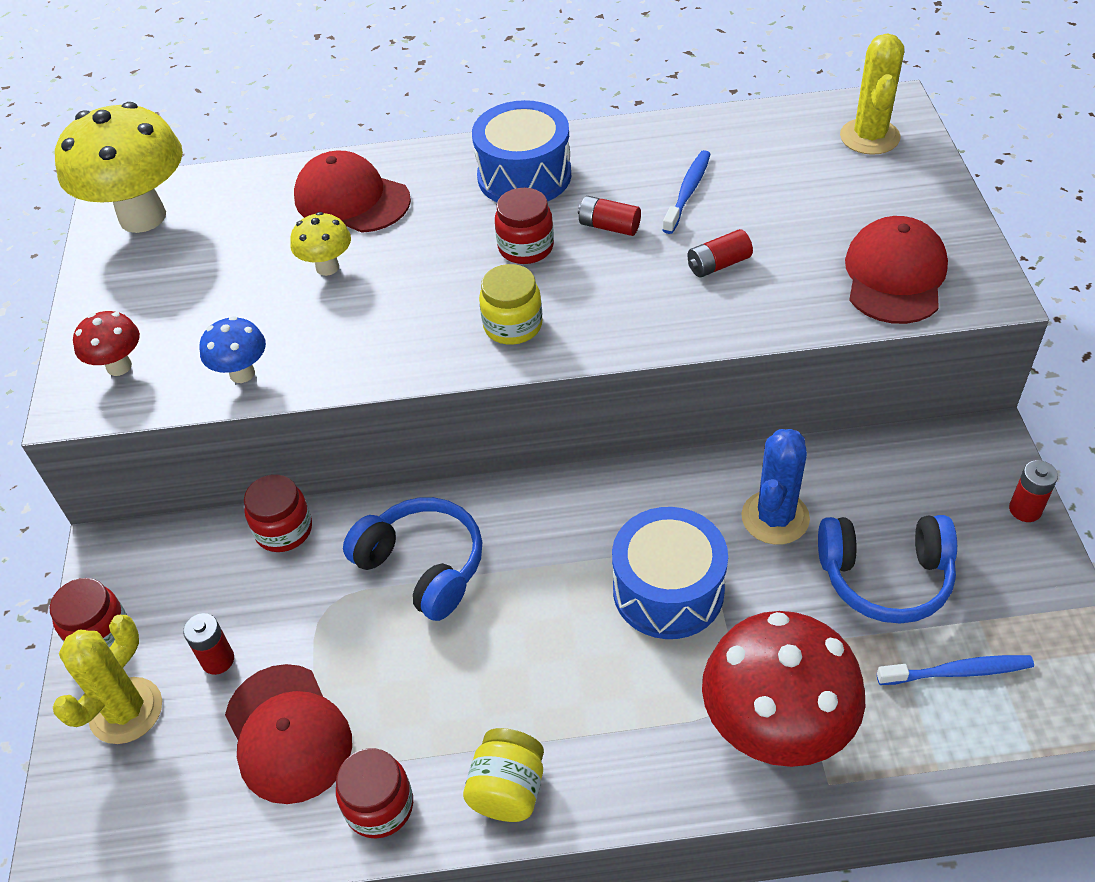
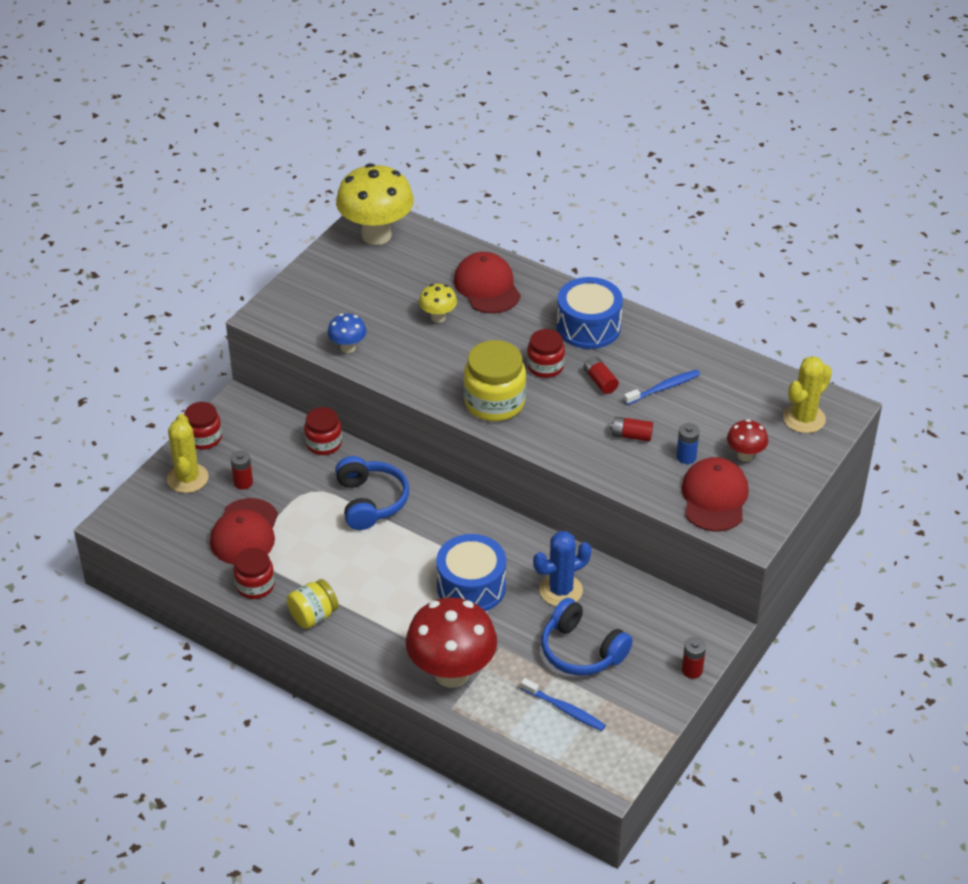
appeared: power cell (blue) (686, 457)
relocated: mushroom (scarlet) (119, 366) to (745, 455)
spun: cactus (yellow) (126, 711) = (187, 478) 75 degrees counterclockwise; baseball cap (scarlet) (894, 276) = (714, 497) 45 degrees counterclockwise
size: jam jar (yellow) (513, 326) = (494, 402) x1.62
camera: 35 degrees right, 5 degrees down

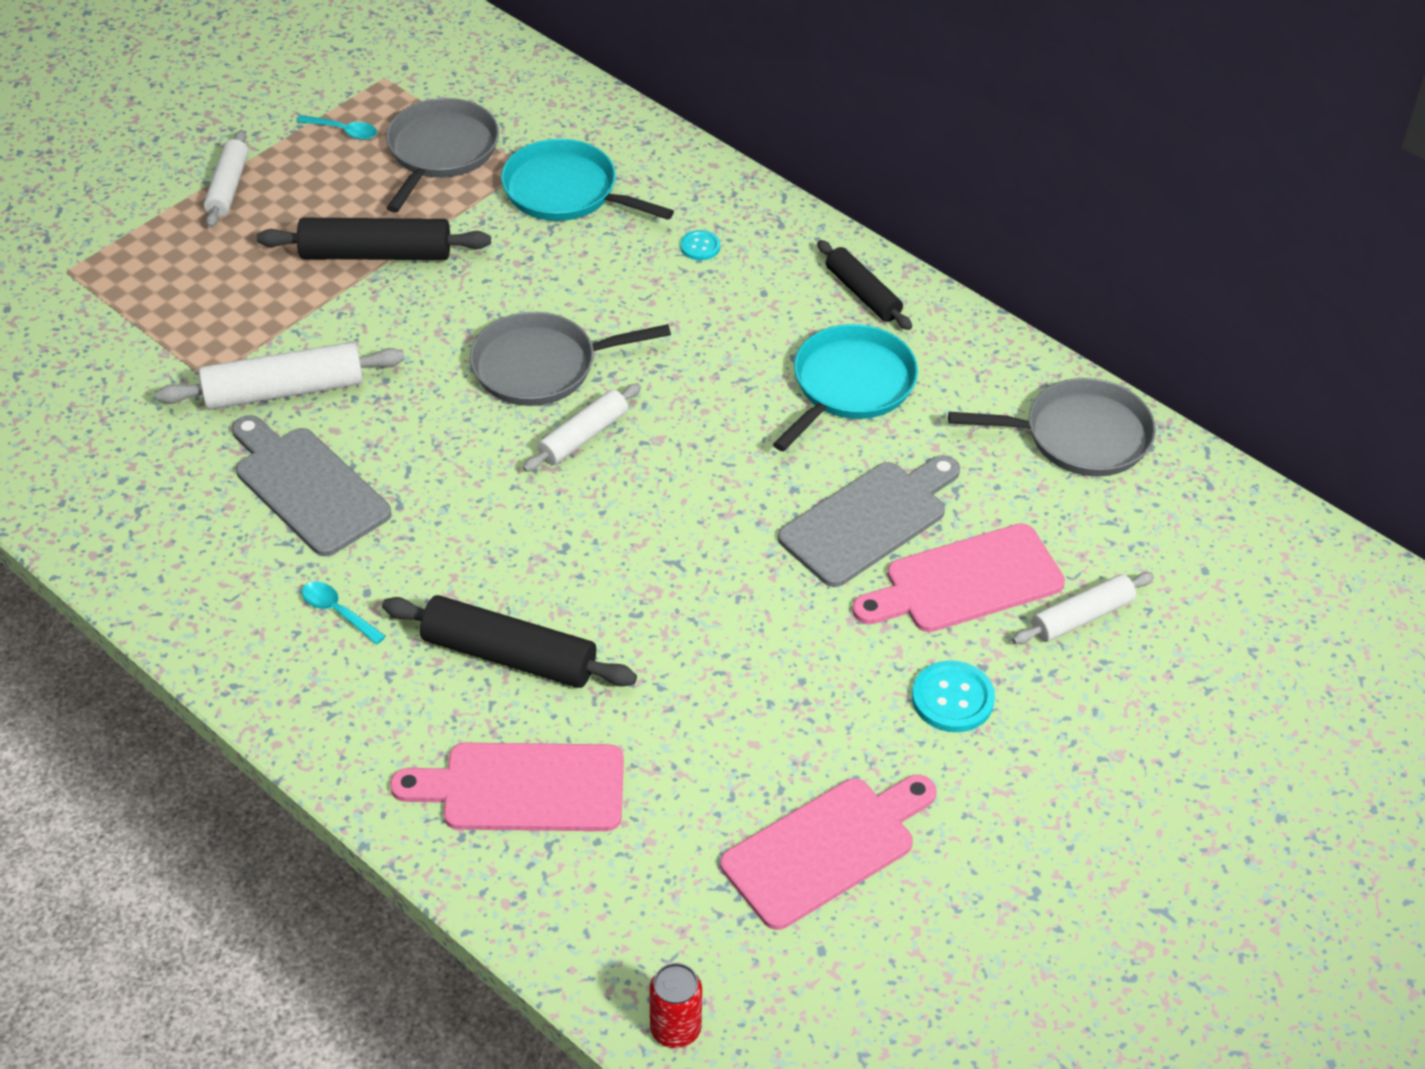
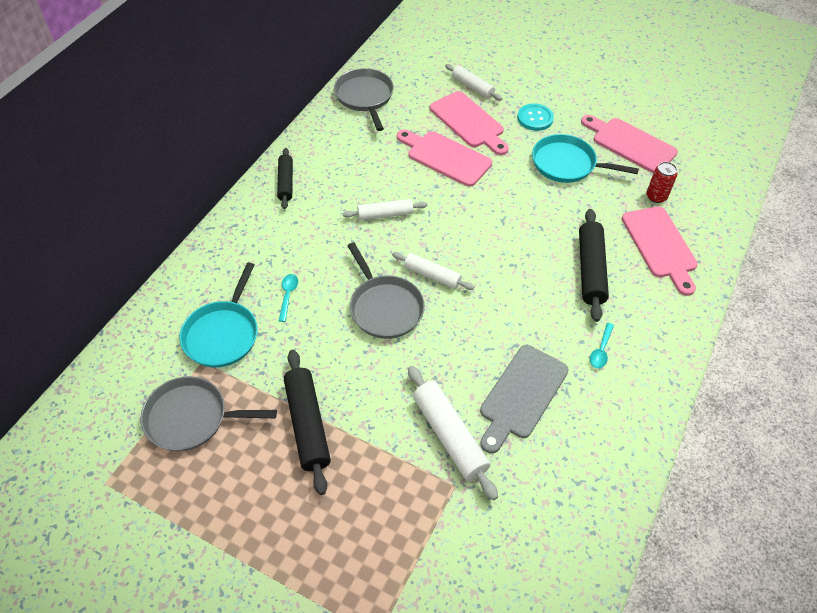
missing: shirt button (aqua) (700, 246)
relocated: dough roller (white) (228, 187) to (385, 214); teaspoon (aqua) (343, 131) to (288, 295); tin (scarlet) (675, 1029) to (656, 196); frying pan (aqua) (850, 385) to (567, 164)
colour: chopping board (gray) (869, 520) to chopping board (pink) (445, 157)
spun: dough roller (black) (863, 294) = (286, 182) 45 degrees counterclockwise
camera: 105 degrees left, 5 degrees up

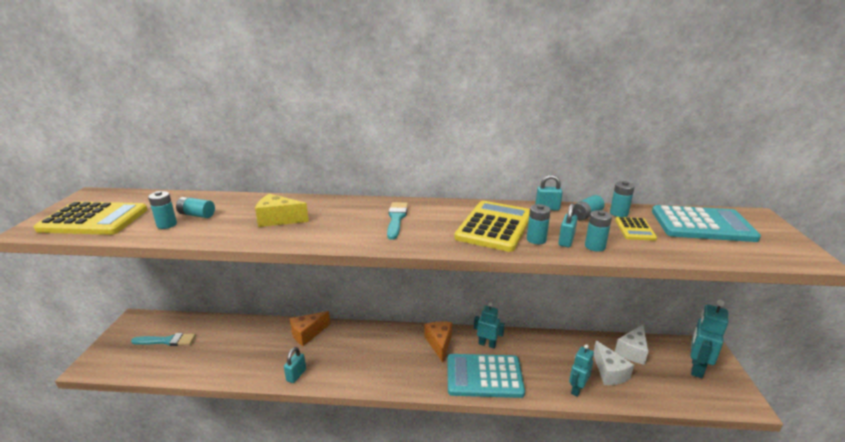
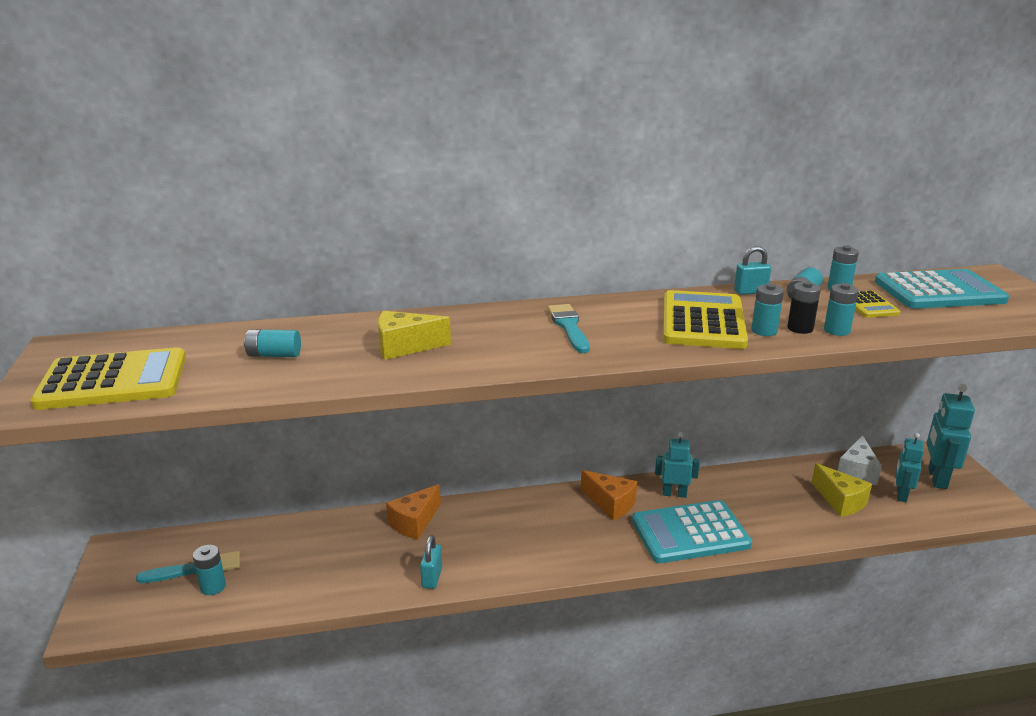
relocated: power cell (aqua) (167, 225) to (213, 587); robot figure (aqua) (577, 389) to (901, 495)
exchanged: padlock (aqua) (566, 241) to power cell (black) (800, 328)
colour: cheese (white) (609, 372) to cheese (yellow) (840, 501)
spun: cheese (orange-coloured) (439, 344) = (610, 504) 150 degrees clockwise
camera: 15 degrees left, 0 degrees up

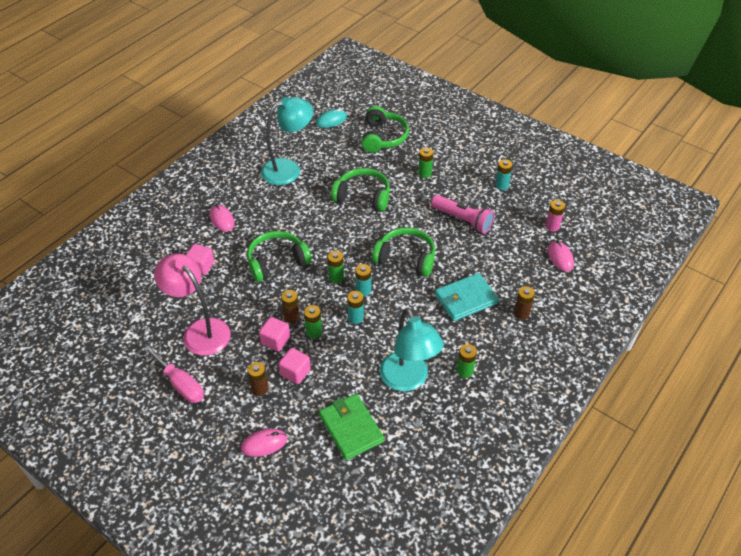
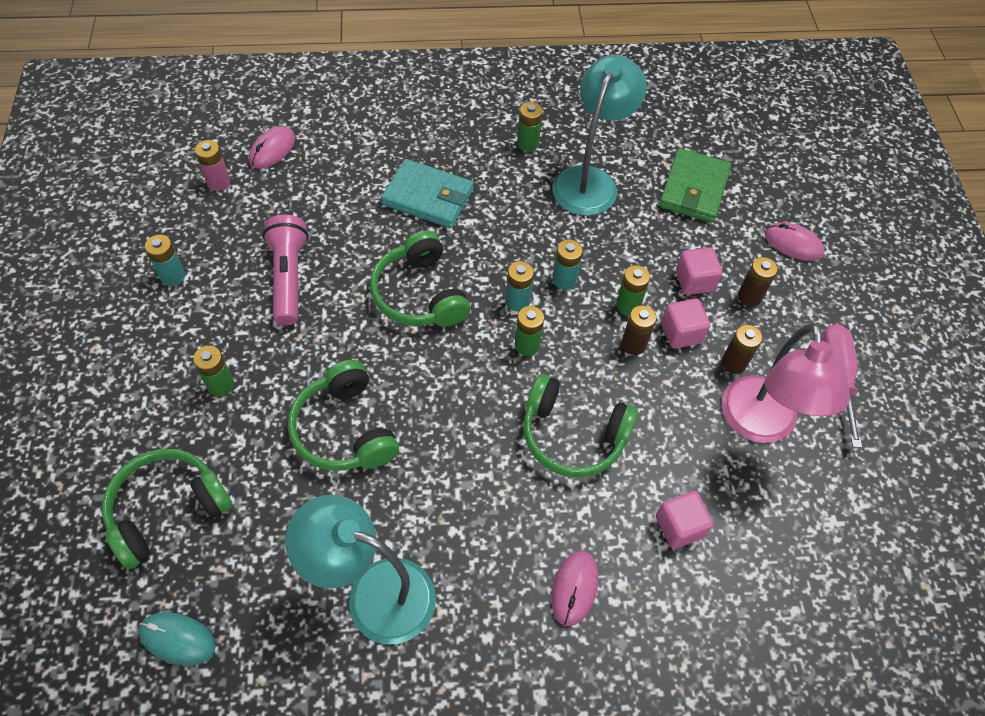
relocated: power cell (russet) (521, 313) to (733, 363)
camera: 135 degrees left, 10 degrees up

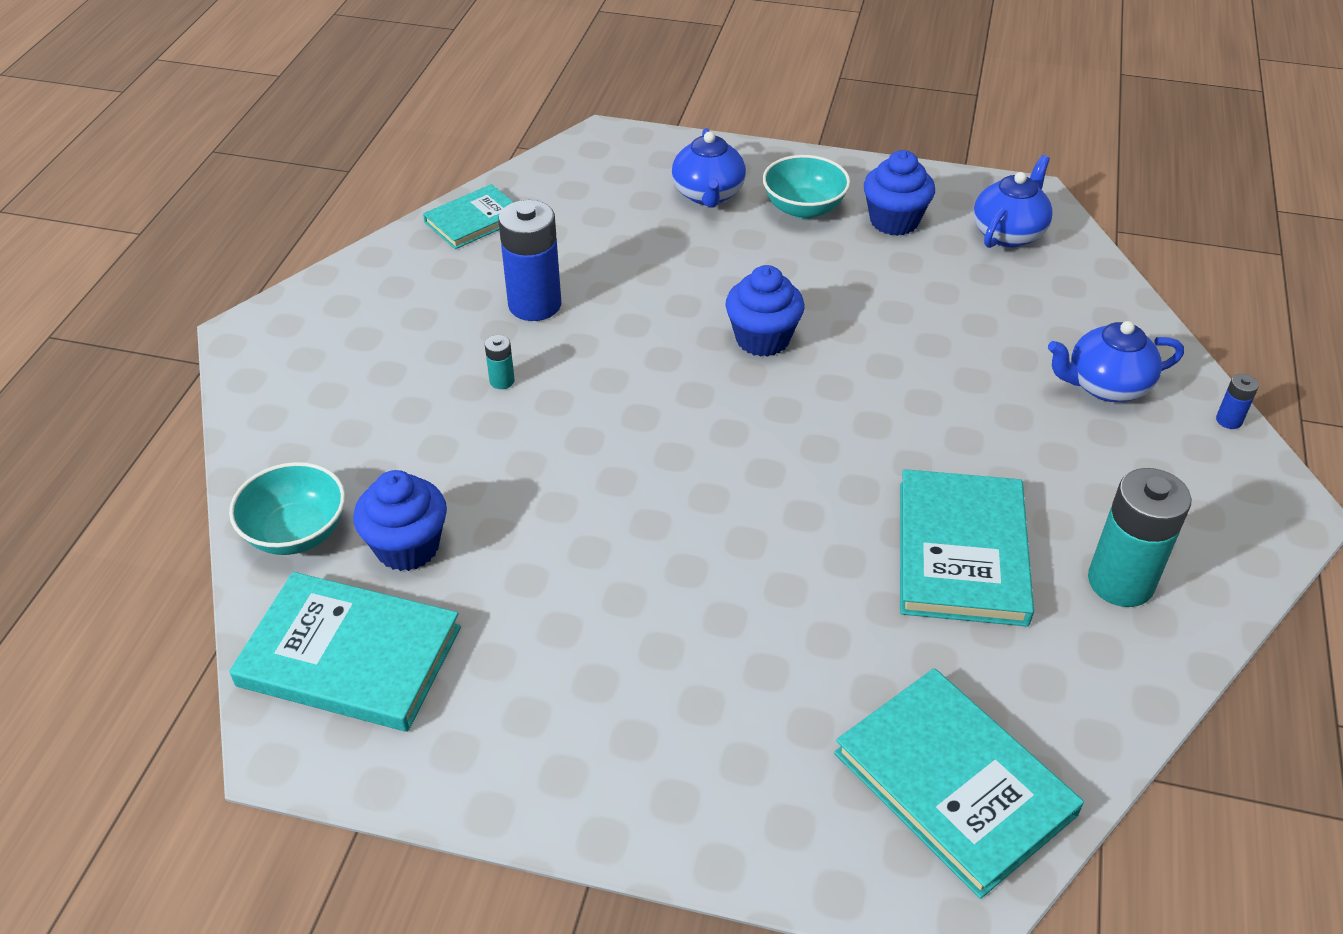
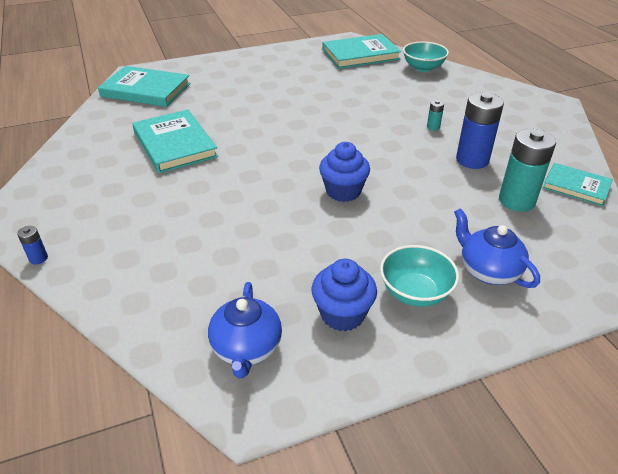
missing: muffin (blue) (407, 547); china teapot (blue) (1105, 386)
relocated: power cell (aqua) (1120, 582) to (516, 201)
spun: hardcover (aqua) (474, 220) = (576, 186) 75 degrees counterclockwise
camera: 145 degrees right, 5 degrees down

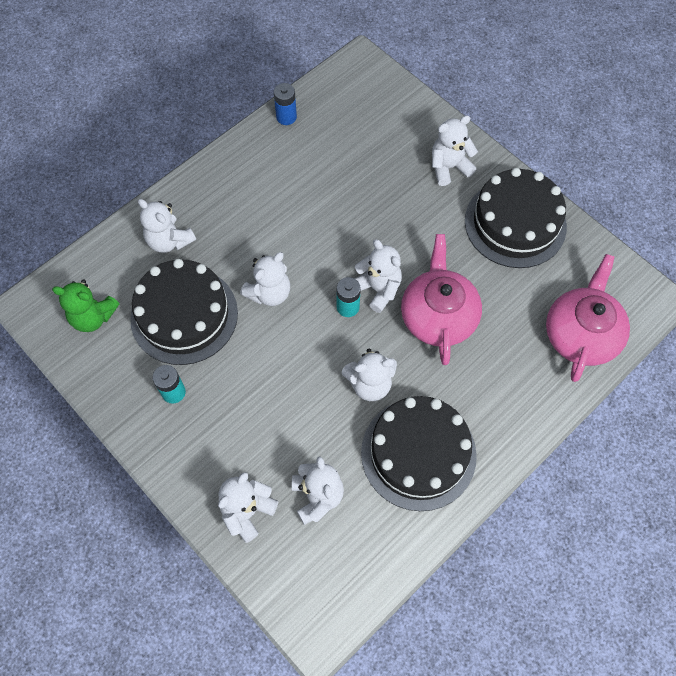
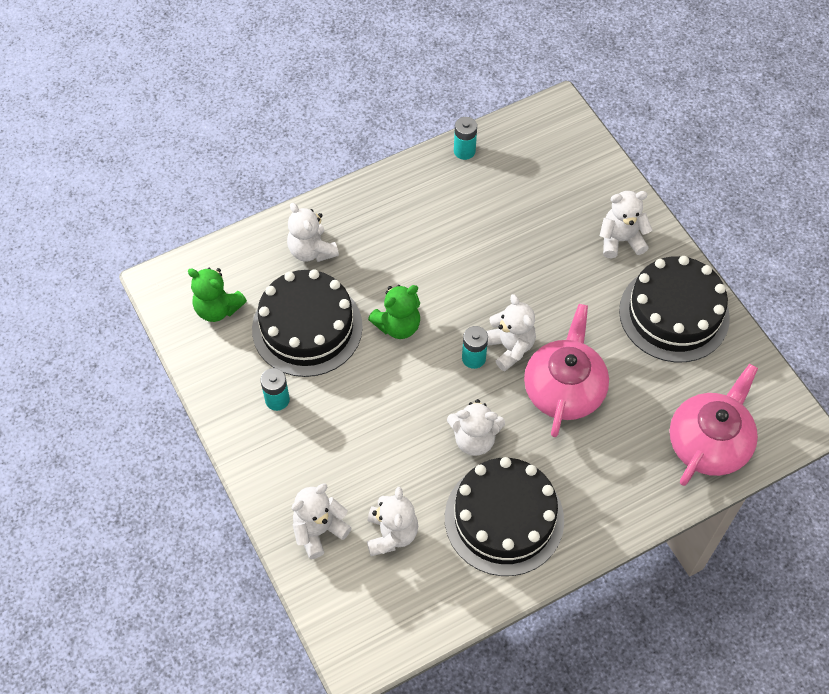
colour: teddy (white) (269, 293) to teddy (green) (398, 325); power cell (blue) (286, 117) to power cell (aqua) (464, 151)
camera: 15 degrees right, 5 degrees down

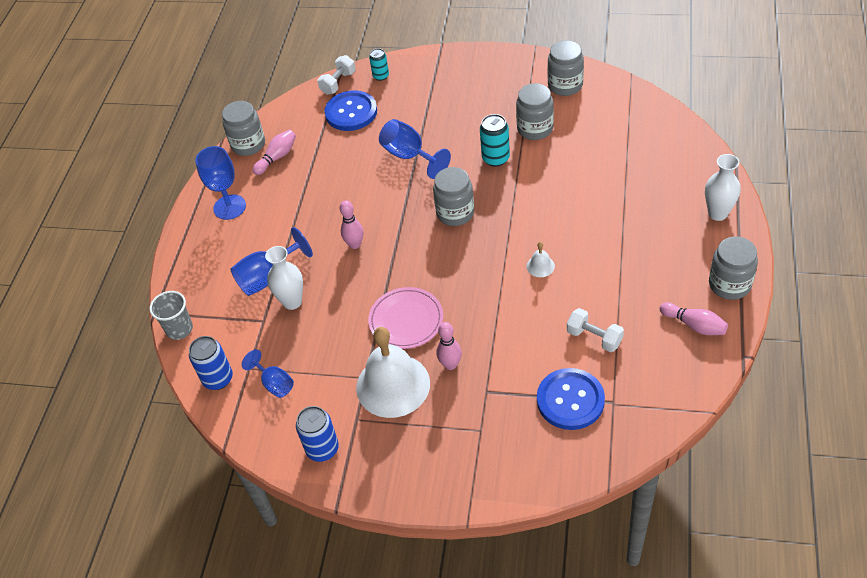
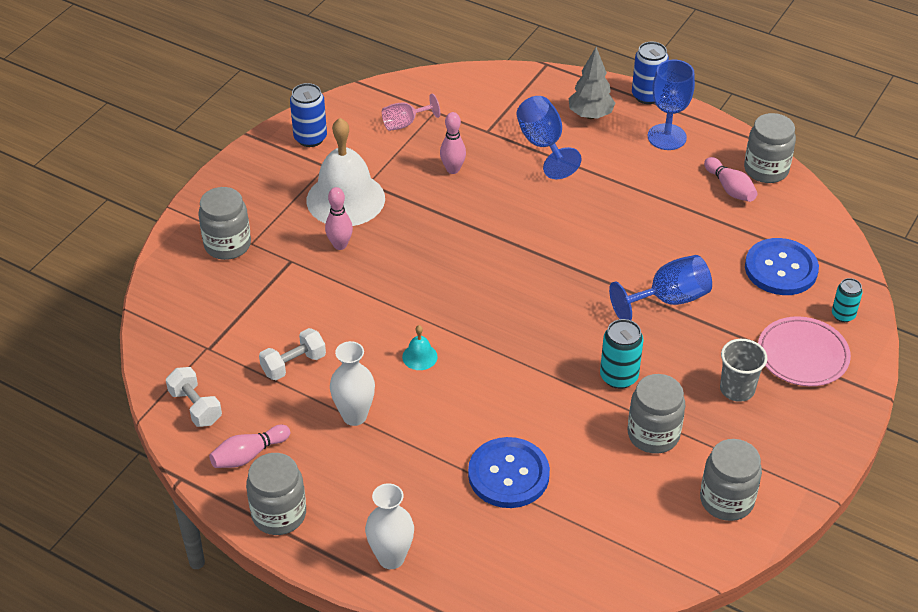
appeared: tree (gray) (590, 115)
relocated: cup (gray) (179, 329) to (737, 389); tin (blue) (218, 379) to (647, 96); flower vase (white) (292, 302) to (354, 416); free weight (white) (338, 83) to (195, 407); tenpin (pink) (355, 244) to (453, 169); plate (pink) (406, 320) to (802, 355); jam jar (gray) (455, 213) to (227, 245); shirt button (blue) (570, 400) to (508, 474)
colour: chalice (blue) (274, 383) to chalice (pink) (405, 123); bell (white) (540, 266) to bell (aqua) (419, 356)
camera: 105 degrees right, 5 degrees down

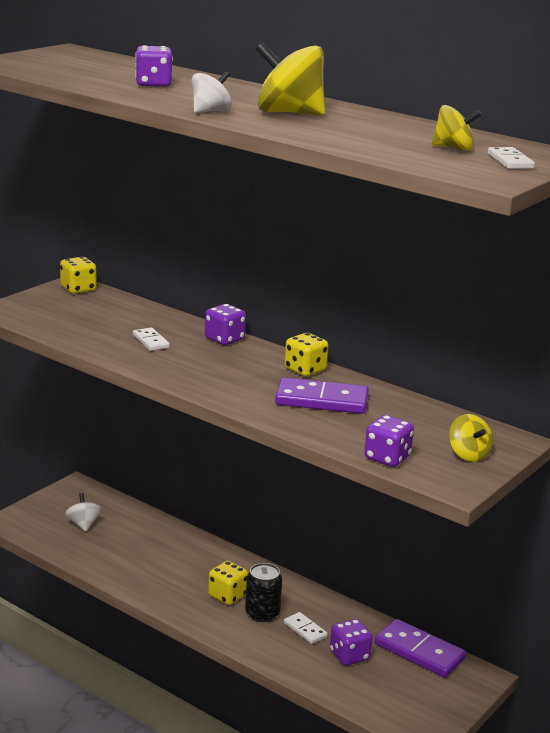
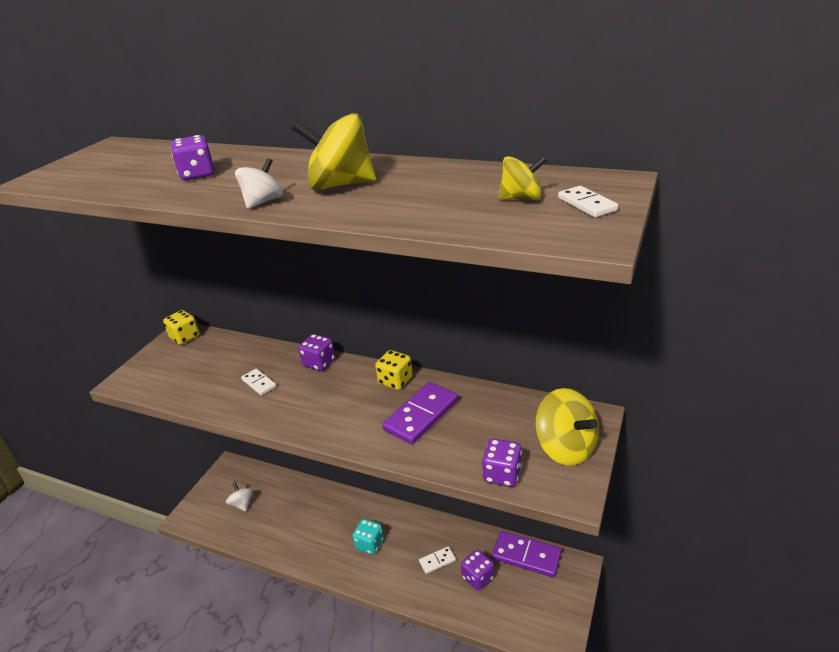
missing: tin (black) (262, 614)
colour: die (yellow) (227, 596) to die (aqua) (369, 544)
spun: domino piece (purple) (321, 400) = (421, 415) 45 degrees counterclockwise; domino piece (white) (305, 630) = (437, 561) 60 degrees counterclockwise
size: whirligig (yellow) (468, 454) = (565, 448) x1.76
camera: 10 degrees left, 10 degrees up

